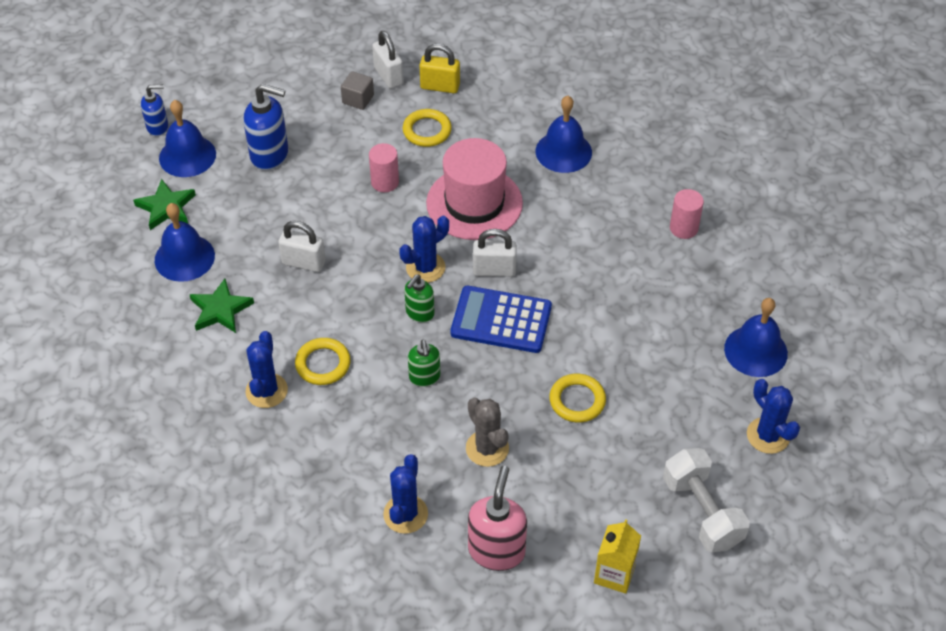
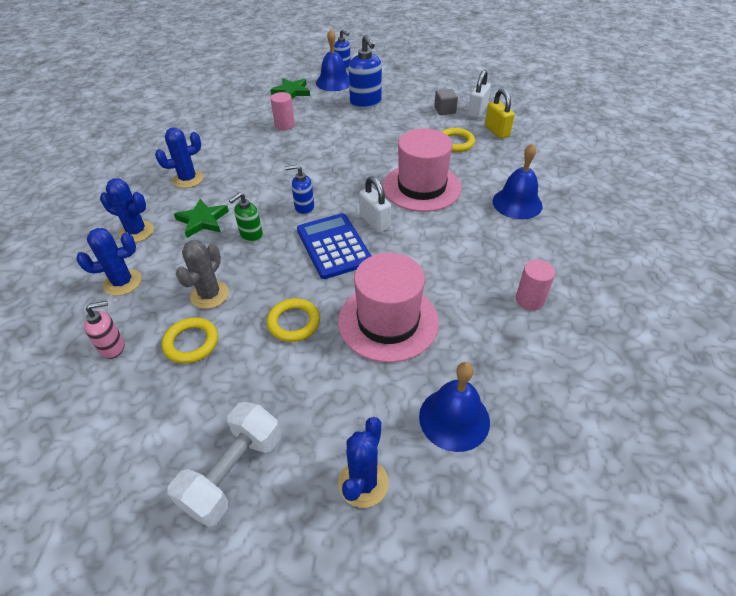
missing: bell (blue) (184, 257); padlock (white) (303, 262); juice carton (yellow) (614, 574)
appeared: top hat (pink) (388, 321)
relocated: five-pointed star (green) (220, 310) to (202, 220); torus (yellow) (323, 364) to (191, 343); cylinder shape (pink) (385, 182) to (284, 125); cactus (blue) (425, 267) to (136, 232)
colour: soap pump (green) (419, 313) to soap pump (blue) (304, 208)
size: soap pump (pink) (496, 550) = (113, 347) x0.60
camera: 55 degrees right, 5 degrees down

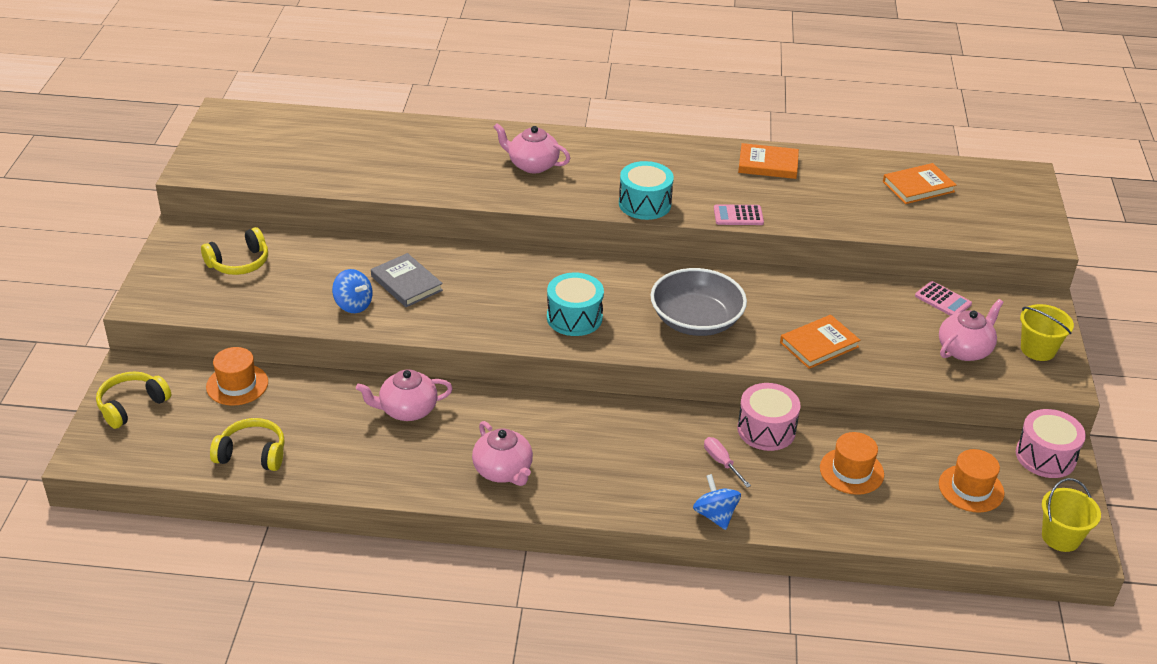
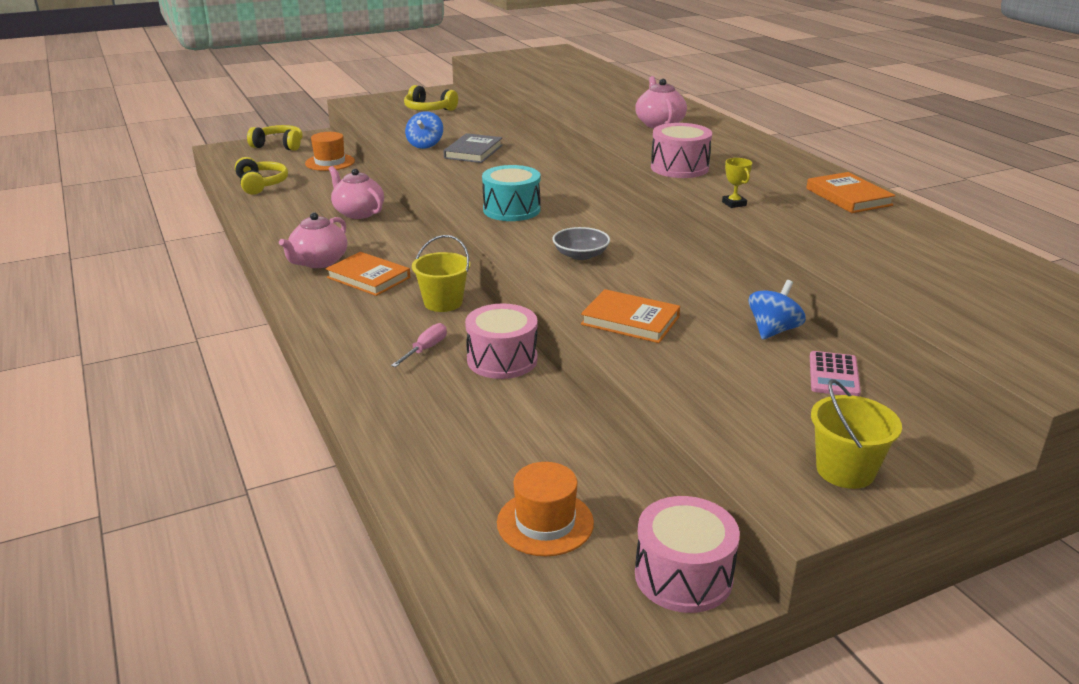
missing: top hat (orange-coloured) (851, 471); china teapot (pink) (964, 350)
relocated: whirligig (blue) (715, 515) to (773, 330); hardcover (orange-coloured) (918, 187) to (368, 277); sand bucket (yellow) (1061, 537) to (443, 302)
exchanged: pocket calculator (pink) (738, 216) to trophy (yellow) (734, 204)
colour: snare drum (aqua) (645, 204) to snare drum (pink) (679, 167)
size: serving bowl (gray) (696, 320) = (580, 255) x0.53
camera: 60 degrees right, 10 degrees down

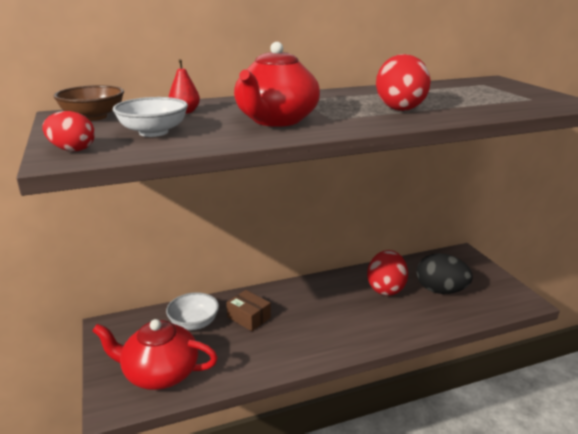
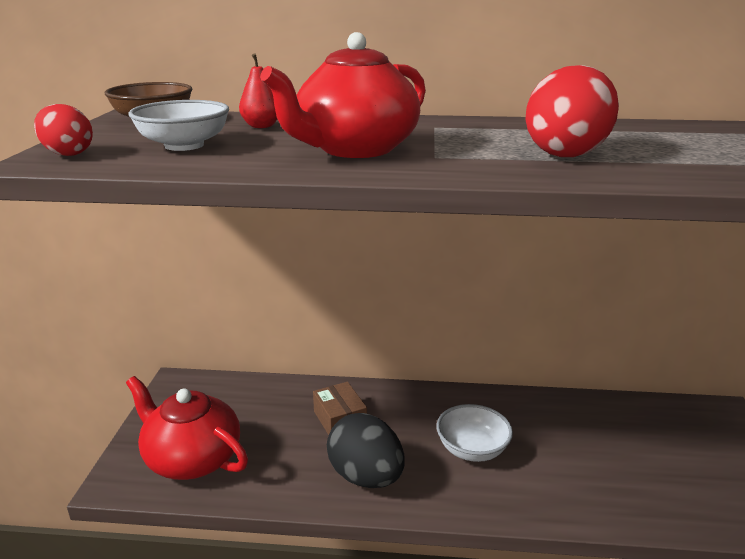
missing: egg (scarlet) (386, 288)
relocated: serving bowl (white) (194, 323) to (472, 449); egg (black) (440, 290) to (366, 477)
camera: 25 degrees right, 0 degrees up

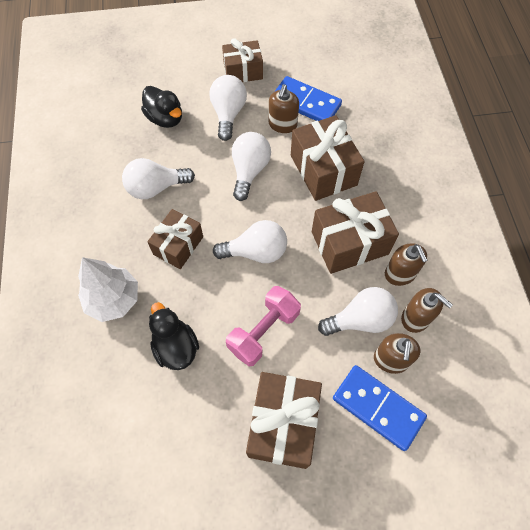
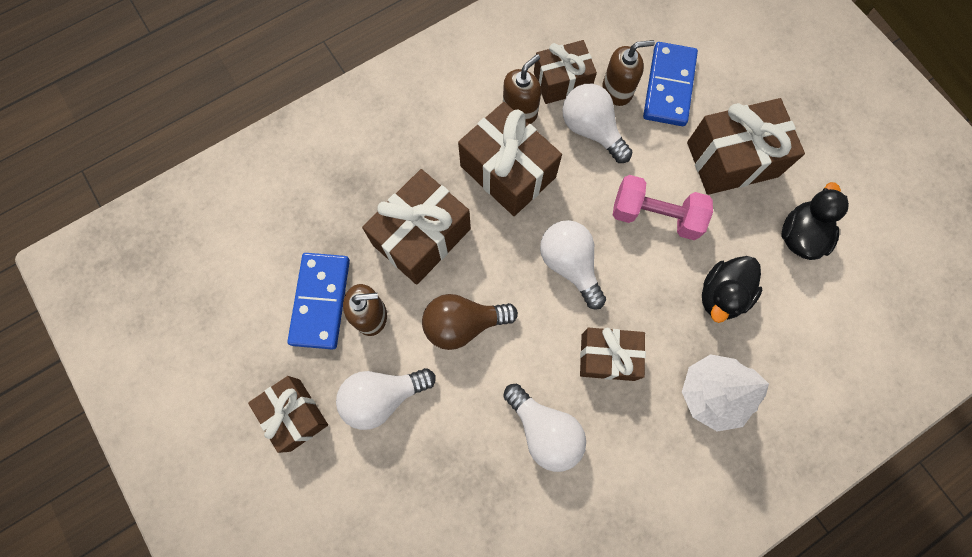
relocated: duck (black) (165, 118) to (800, 235)
exchanged: soap pump (russet) (416, 318) to gift (russet) (562, 82)
colour: lightbulb (white) (249, 171) to lightbulb (russet) (463, 324)
camera: 115 degrees left, 10 degrees up

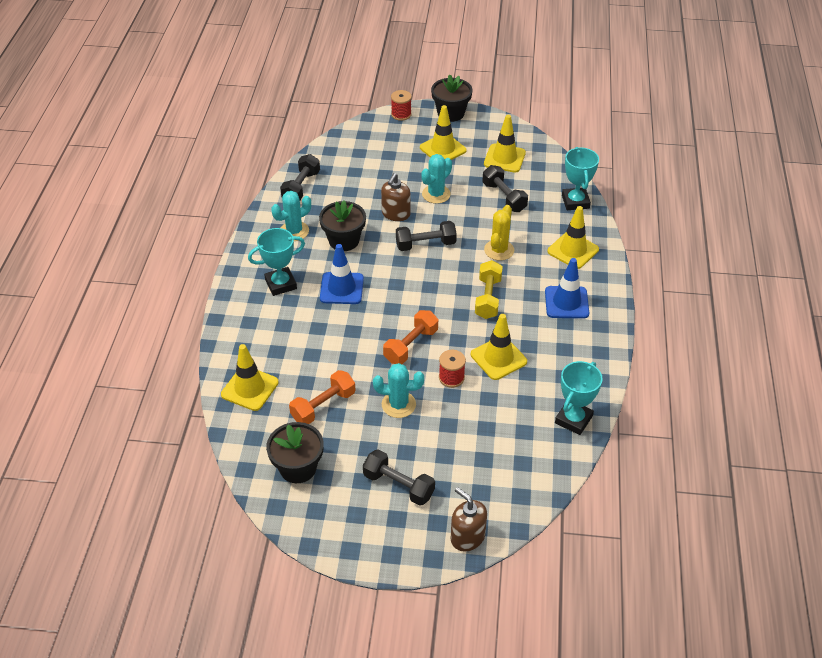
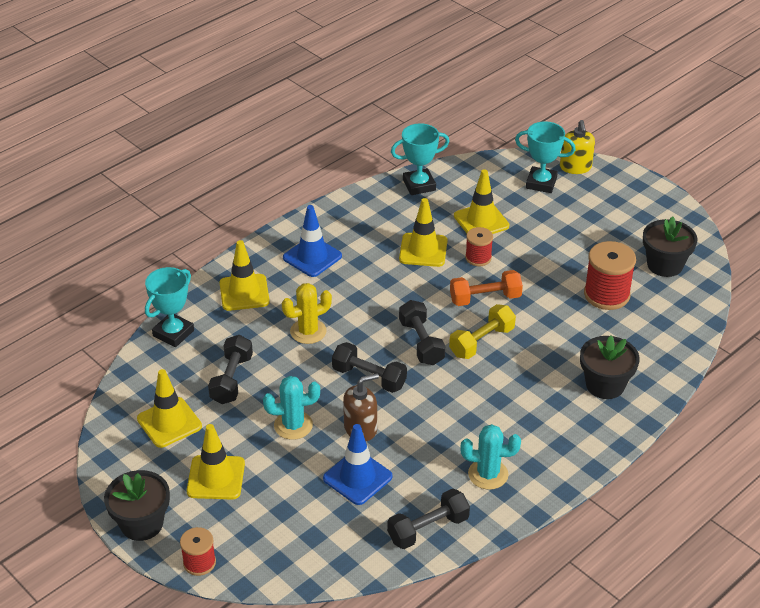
missing: cactus (aqua) (398, 404)
relocated: road cone (yellow) (250, 388) to (481, 221); trophy (aqua) (281, 284) to (541, 183); flower pot (black) (344, 240) to (605, 385); road cone (blue) (341, 288) to (357, 477); free weight (black) (398, 485) to (421, 343); free weight (yellow) (488, 298) to (481, 342)
exchanged: free weight (orange-coloured) (323, 406) to bobbin (scarlet) (606, 295)
colour: soap pump (russet) (467, 537) to soap pump (yellow) (575, 167)
camera: 140 degrees left, 5 degrees down

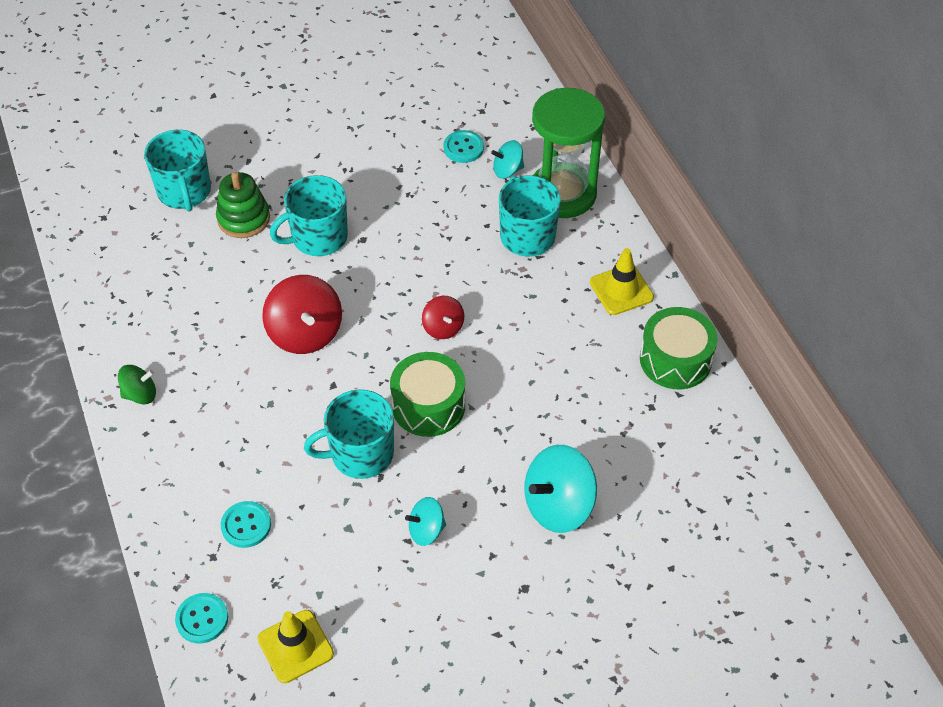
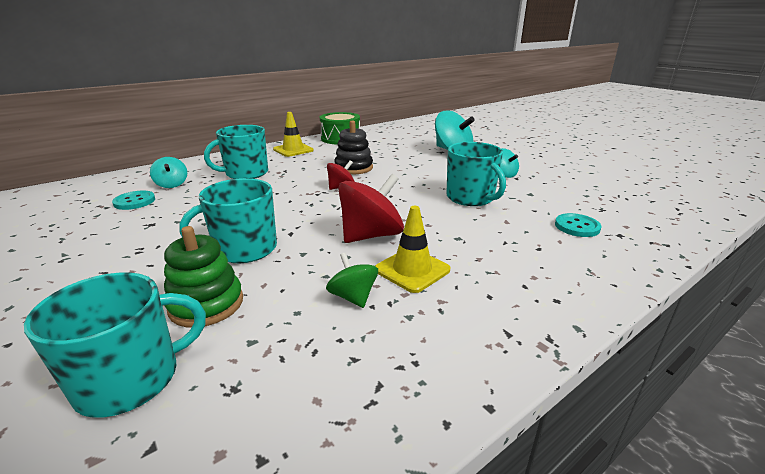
missing: shirt button (aqua) (202, 619); snare drum (green) (428, 405); sand timer (green) (562, 193)
appeared: ring stacker (black) (353, 168)
relocated: whirligig (green) (140, 394) to (353, 297); road cone (yellow) (295, 646) to (412, 270)
spun: mug (aqua) (318, 237) = (244, 249) 105 degrees clockwise
camera: 105 degrees left, 25 degrees down

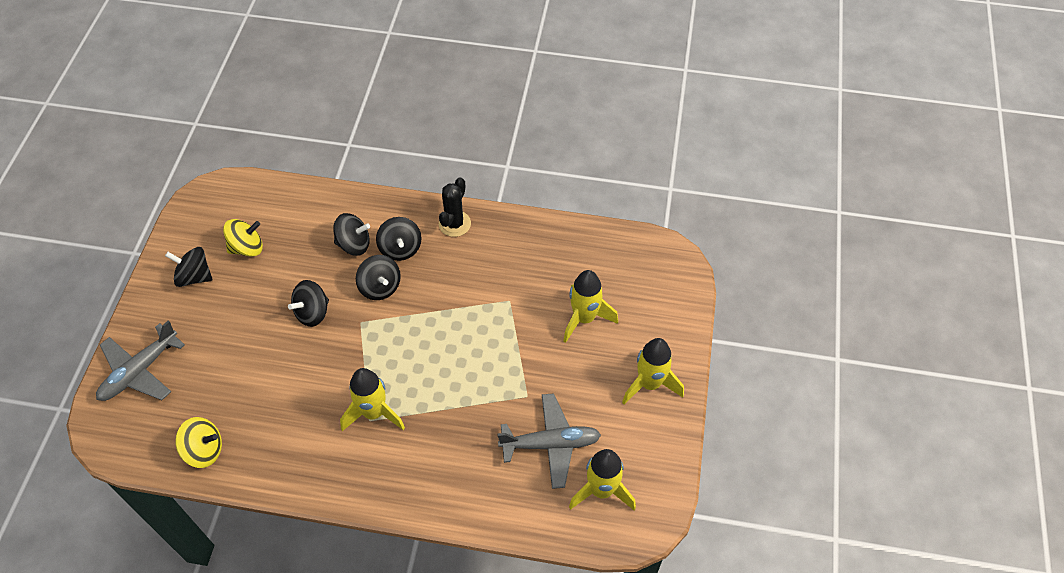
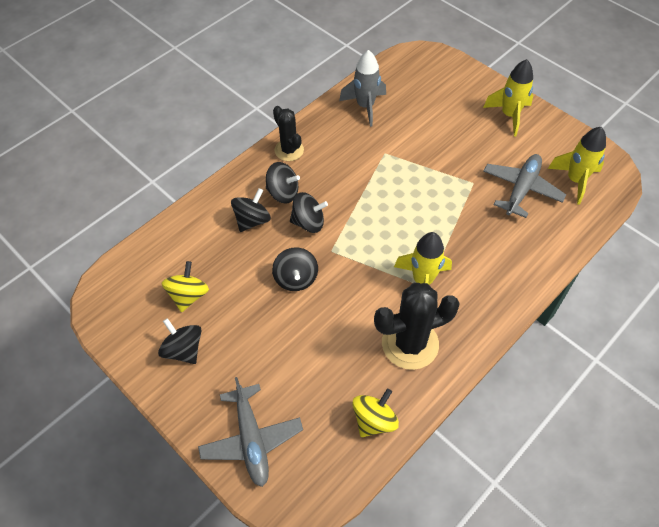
missing: toy rocket (yellow) (584, 318)
appeared: toy rocket (gray) (365, 106); cactus (black) (410, 344)
spun: whirligig (black) (194, 276) = (183, 349) 90 degrees clockwise
camera: 55 degrees left, 0 degrees up

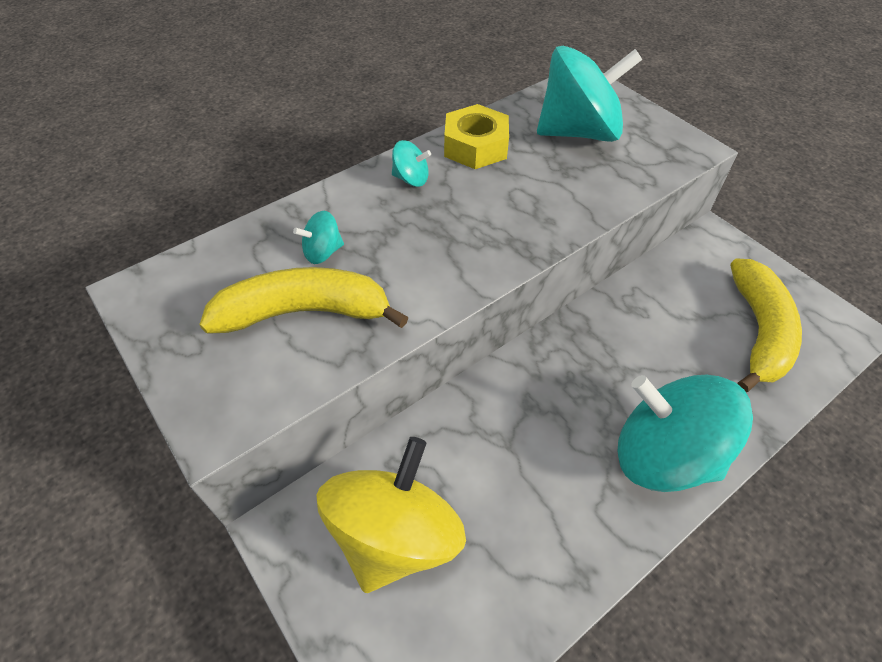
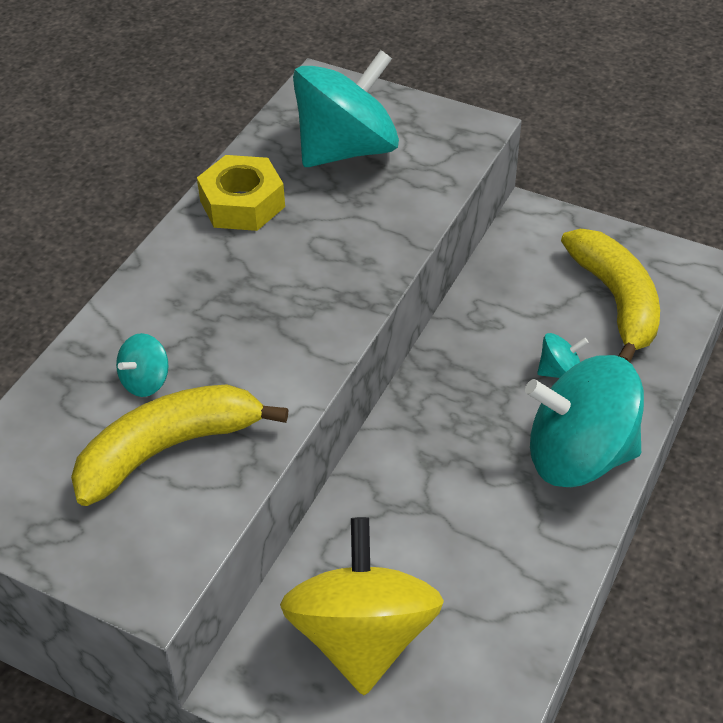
relocated: whirligig (aqua) (411, 179) to (560, 371)
camera: 25 degrees left, 5 degrees down

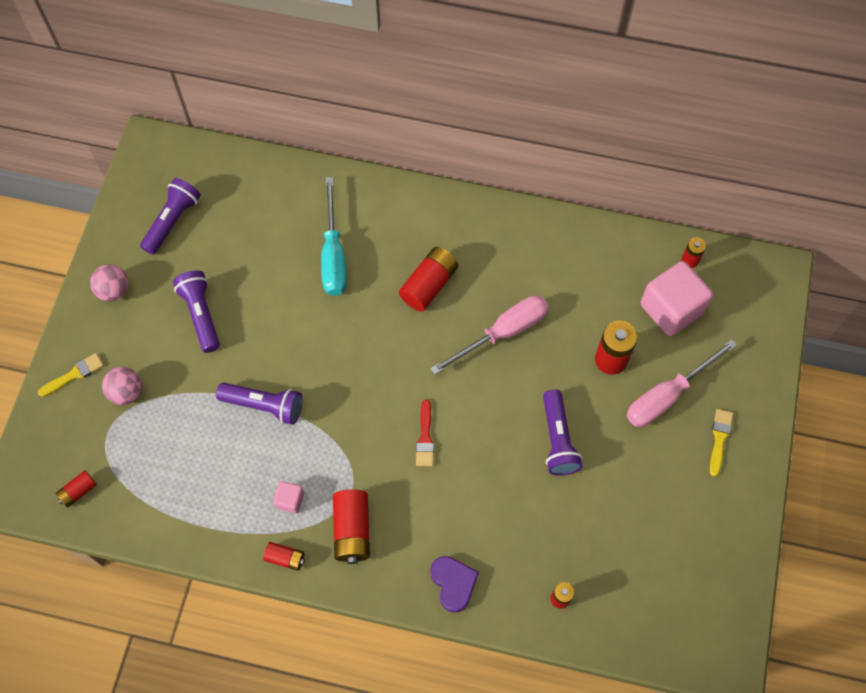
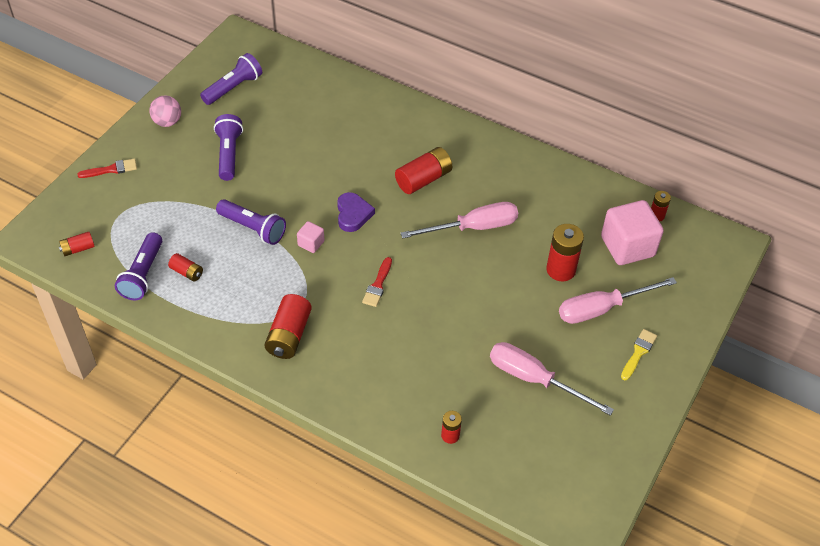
missing: ball (pink) (126, 392); hand screwdriver (aqua) (333, 255)
appeared: hand screwdriver (pink) (534, 379)
relocated: power cell (scarlet) (285, 558) to (187, 272); cube (pink) (290, 500) to (311, 243); heart shape (purple) (453, 583) to (353, 214); flashlight (purple) (558, 440) to (143, 275)
colour: brush (yellow) (74, 374) to brush (scarlet) (111, 169)
camera: 15 degrees right, 15 degrees down

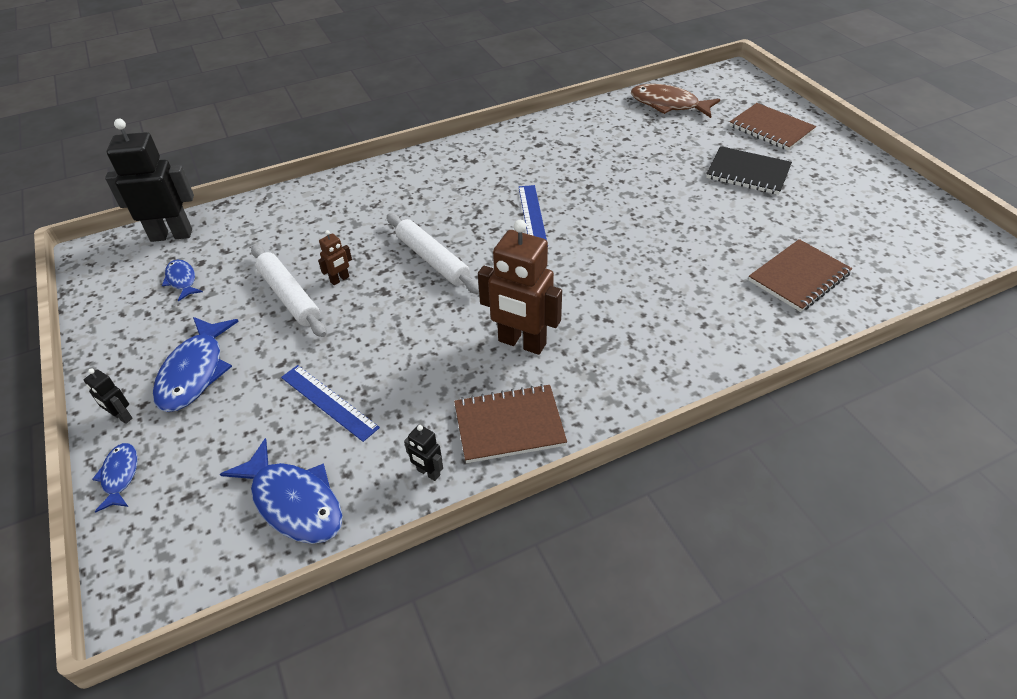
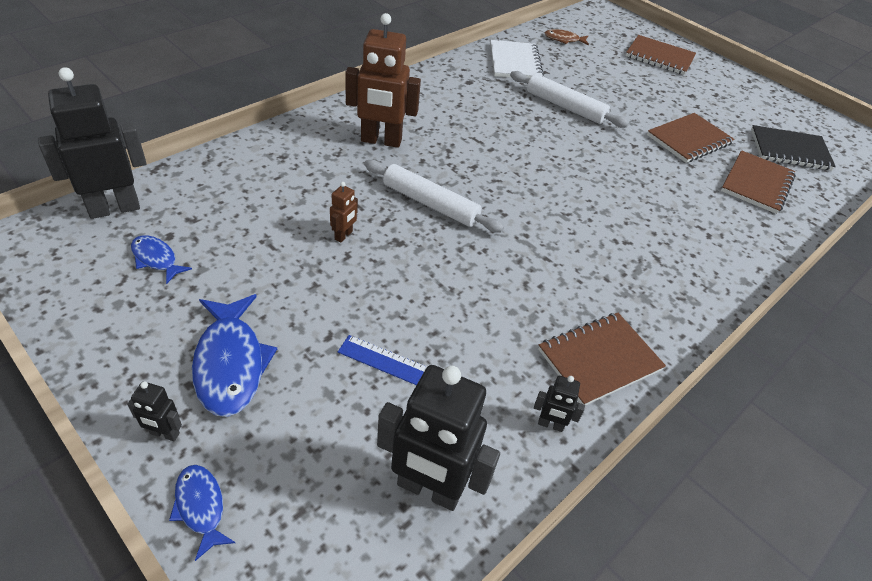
missing: ruler (blue) (532, 215)
appeared: notebook (white) (514, 62); notebook (russet) (689, 140)
relocated: dough roller (white) (289, 296) to (565, 106); robot figure (russet) (521, 343) to (381, 141); notebook (black) (748, 173) to (789, 150)
exchanged: fish (blue) (294, 502) to robot figure (black) (429, 489)
size: fish (russet) (668, 105) = (564, 39) x0.55
camera: 25 degrees left, 0 degrees up

